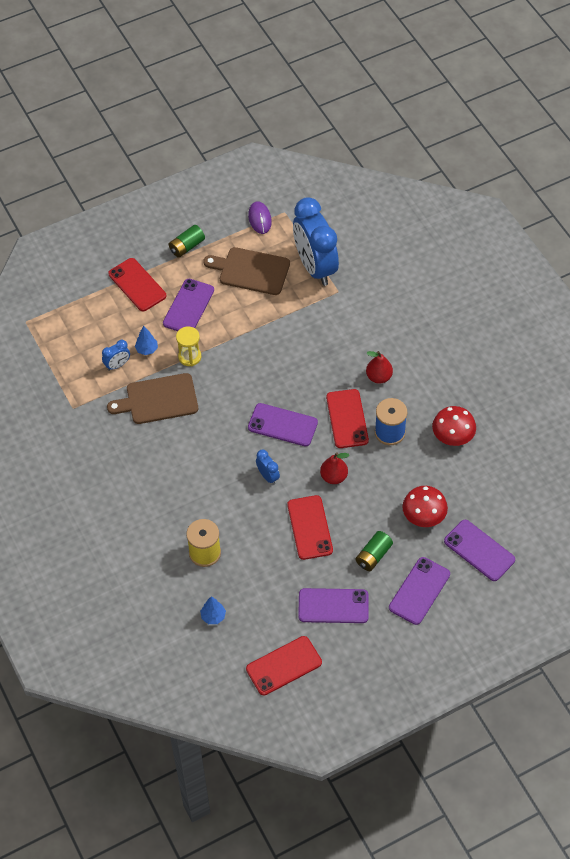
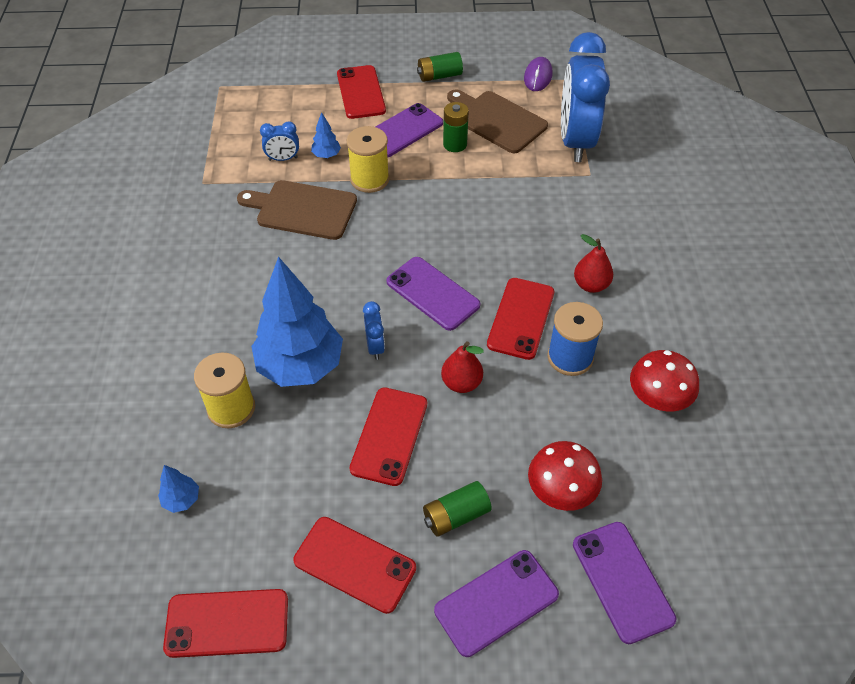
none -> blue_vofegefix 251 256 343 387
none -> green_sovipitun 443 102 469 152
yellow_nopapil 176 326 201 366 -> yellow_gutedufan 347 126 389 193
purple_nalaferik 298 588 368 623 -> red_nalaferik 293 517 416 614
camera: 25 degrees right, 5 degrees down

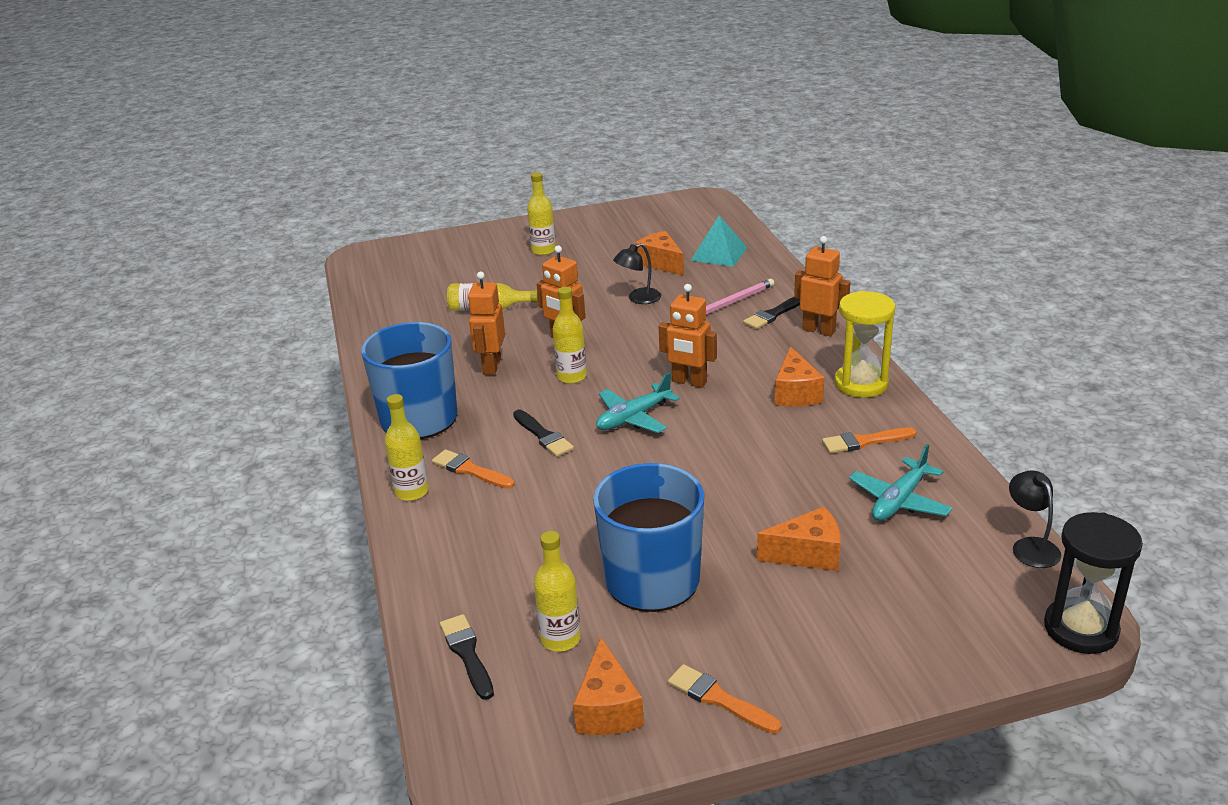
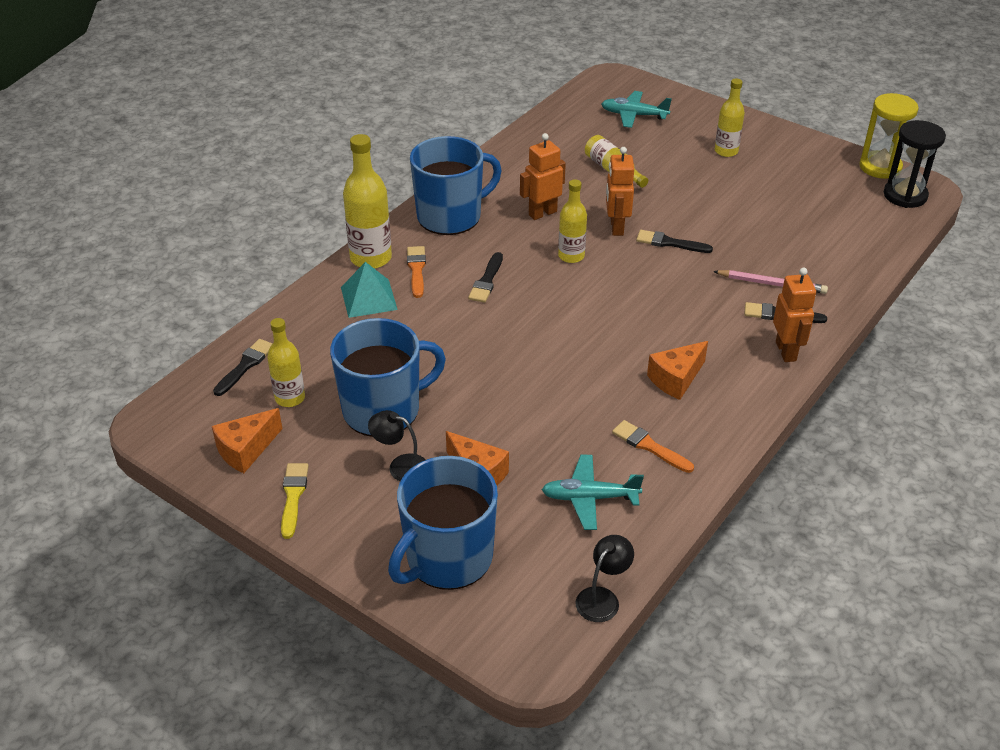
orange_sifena 635 231 684 276 -> none
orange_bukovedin 659 284 717 388 -> none
none -> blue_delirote 388 456 498 590
none -> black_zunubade 636 230 713 253
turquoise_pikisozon 596 372 680 433 -> turquoise_pikisozon 601 91 672 128, relocated
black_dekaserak 613 243 661 304 -> black_dekaserak 368 410 426 481, relocated
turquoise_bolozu 690 216 748 267 -> turquoise_bolozu 341 262 398 318, relocated
yellow_nopapil 834 291 895 398 -> yellow_nopapil 859 93 919 179, relocated
black_nopapil 1044 512 1143 654 -> black_nopapil 884 120 946 208, relocated
orange_zunubade 668 664 781 734 -> yellow_zunubade 281 463 309 539
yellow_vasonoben 385 394 429 501 -> yellow_vasonoben 343 134 392 269, x1.57
camera: 50 degrees right, 10 degrees up

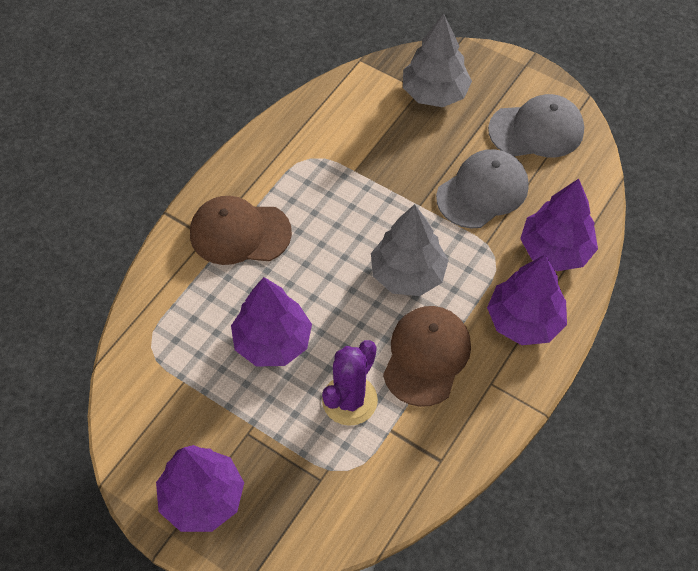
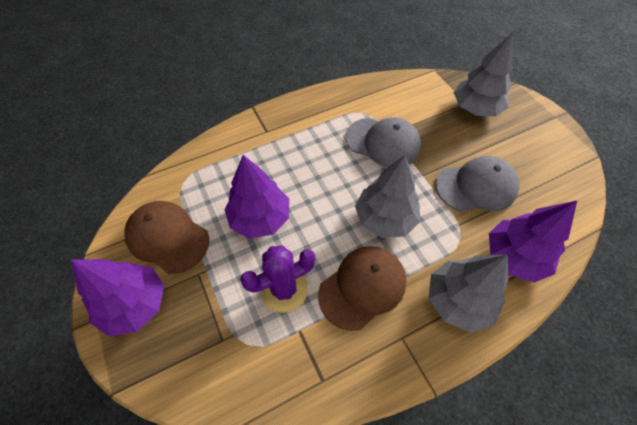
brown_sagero 190 196 292 265 -> brown_sagero 124 201 209 274, relocated
grey_sagero 488 94 584 157 -> grey_sagero 346 117 421 167, relocated
purple_vofegefix 487 255 567 345 -> grey_vofegefix 429 254 508 333
camera: 30 degrees right, 0 degrees up

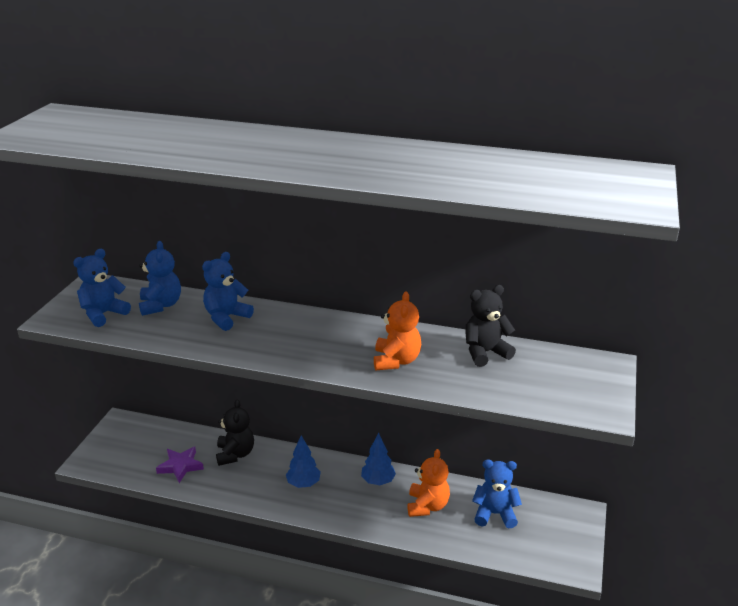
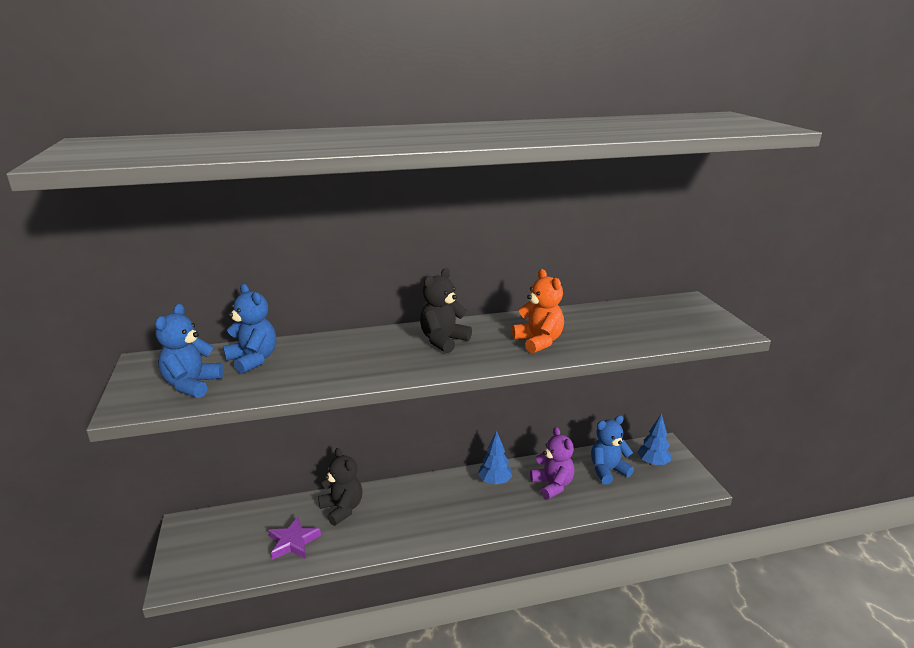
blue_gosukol 202 252 254 331 -> none
blue_vofegefix 286 436 321 488 -> blue_vofegefix 637 413 671 466, relocated
black_gosukol 465 285 516 367 -> black_gosukol 420 268 472 353, relocated
orange_gosukol 407 449 450 517 -> purple_gosukol 530 427 575 500
camera: 30 degrees left, 5 degrees down

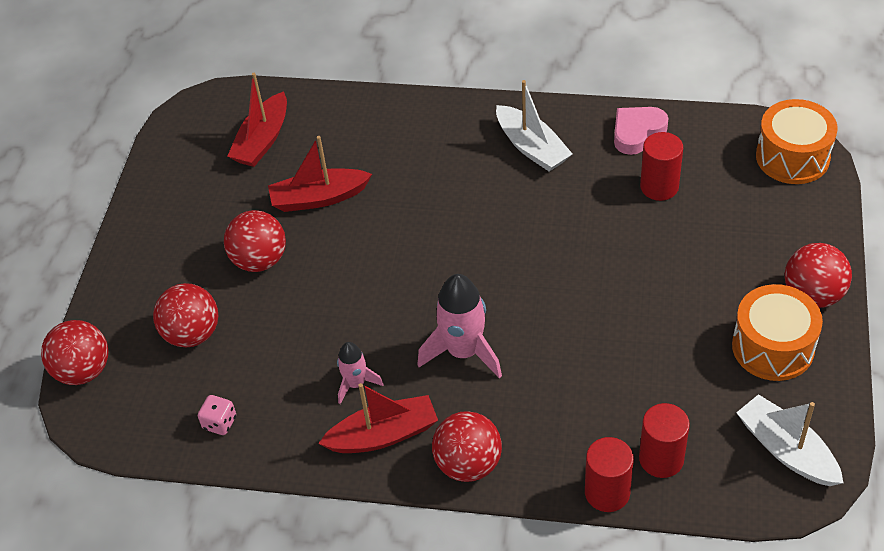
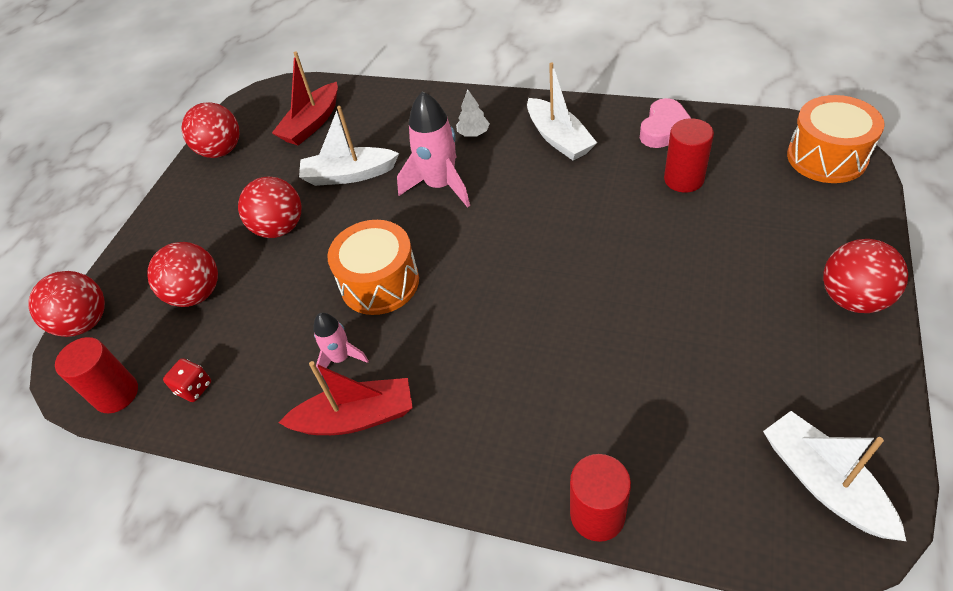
none -> white_vofegefix 456 90 490 137
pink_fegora 417 274 502 379 -> pink_fegora 397 91 470 208, relocated
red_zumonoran 432 411 502 482 -> red_zumonoran 182 102 239 158, relocated
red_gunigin 639 403 690 478 -> red_gunigin 55 337 138 413, relocated
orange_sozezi 732 284 823 381 -> orange_sozezi 327 220 419 315, relocated
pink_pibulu 198 395 236 435 -> red_pibulu 163 358 211 402
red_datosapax 268 136 372 212 -> white_datosapax 299 106 399 186
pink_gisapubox 614 107 668 155 -> pink_gisapubox 640 98 691 148, 150 degrees clockwise
camera: 10 degrees right, 0 degrees up

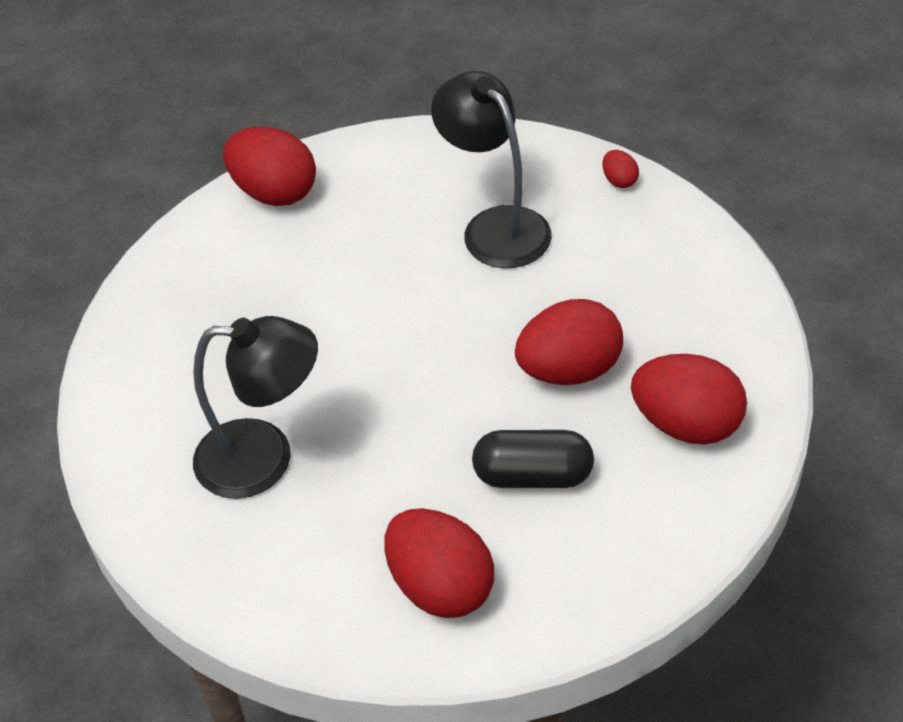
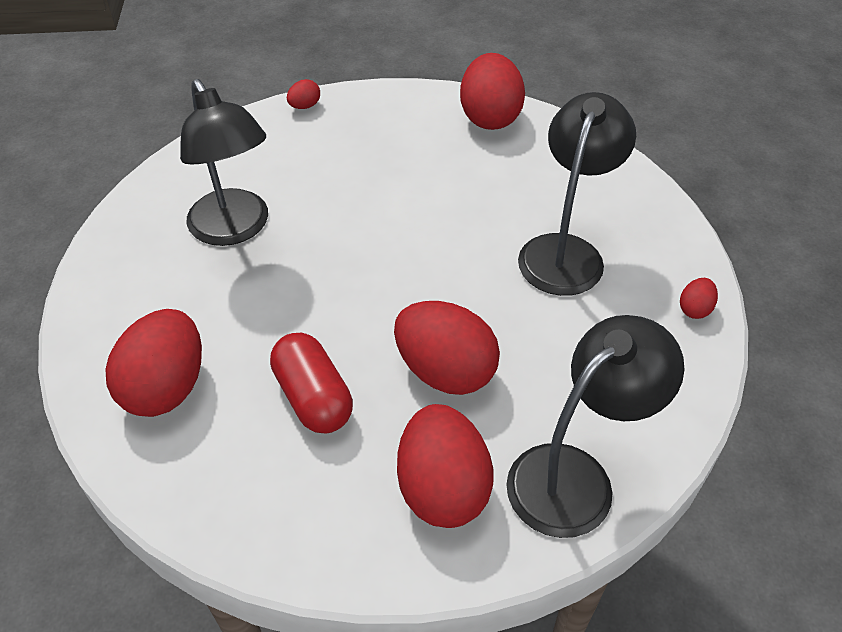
none -> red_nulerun 287 79 320 109
none -> black_dekaserak 506 315 685 538
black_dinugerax 472 430 594 488 -> red_dinugerax 270 333 353 433
camera: 55 degrees right, 0 degrees up

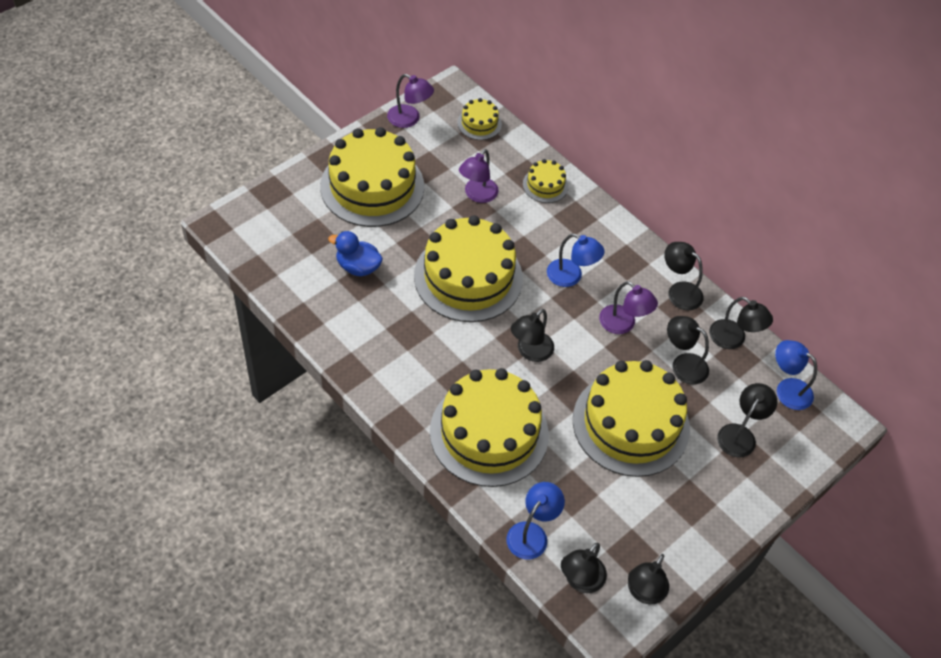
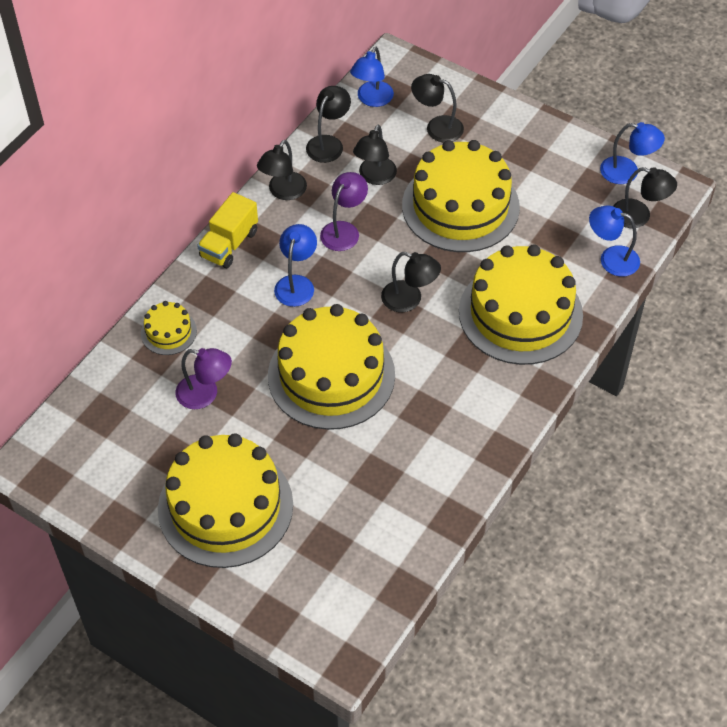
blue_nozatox 328 231 383 276 -> none
purple_dekaserak 387 74 434 128 -> none
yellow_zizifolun 457 98 502 140 -> none
none -> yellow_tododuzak 197 192 258 268
black_dekaserak 628 554 669 604 -> blue_dekaserak 600 122 665 184
camera: 100 degrees left, 0 degrees up

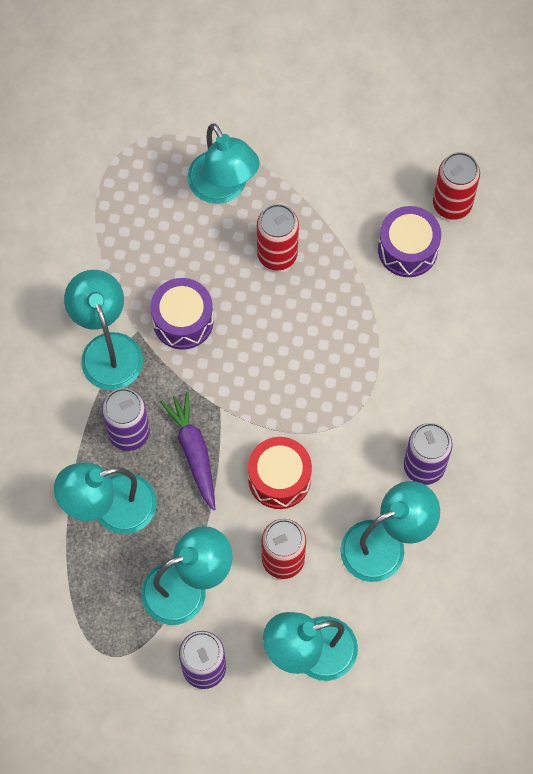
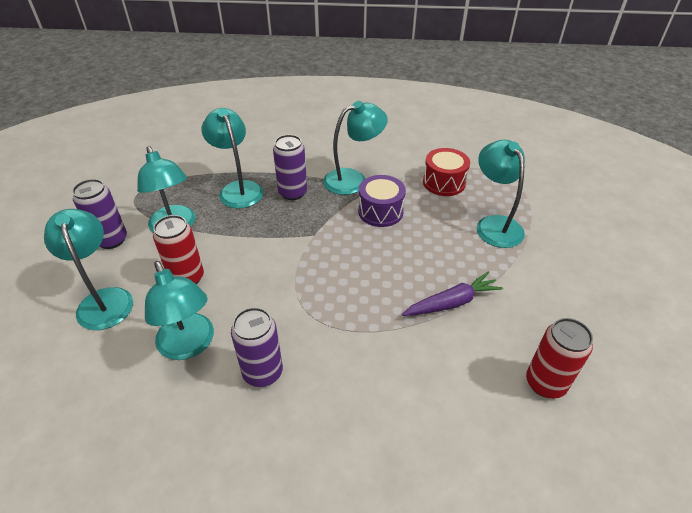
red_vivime 257 204 299 270 -> none
purple_sozezi 378 206 441 277 -> none
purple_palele 160 392 216 511 -> purple_palele 402 272 503 316, relocated
red_sozezi 248 437 312 509 -> red_sozezi 423 148 470 196, relocated
turquoise_dekaserak 187 123 260 204 -> turquoise_dekaserak 476 140 525 248, 105 degrees clockwise
camera: 85 degrees right, 25 degrees down

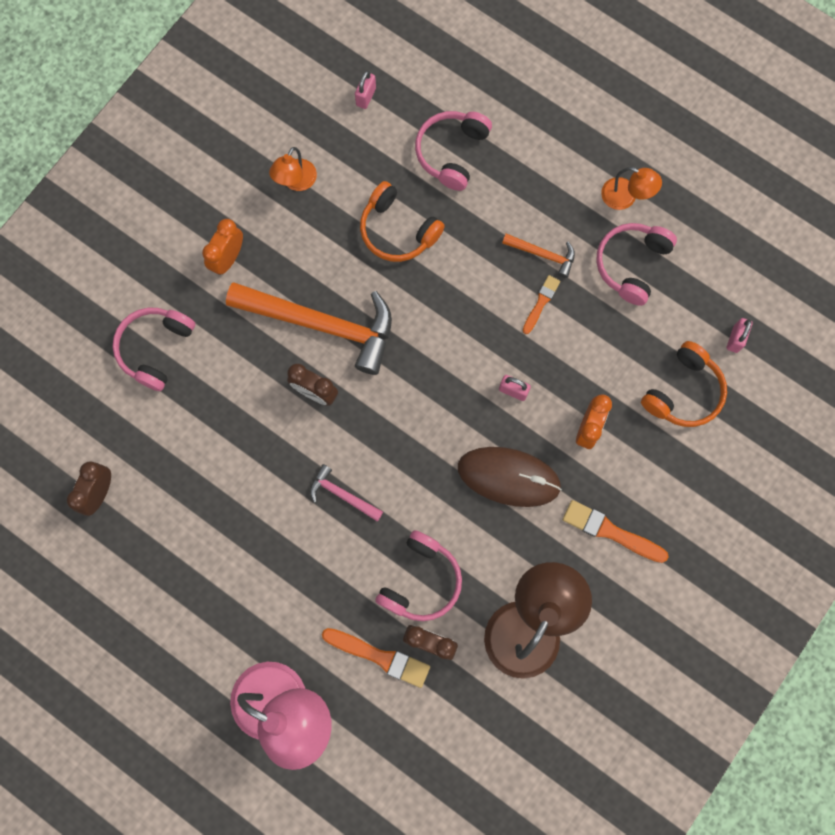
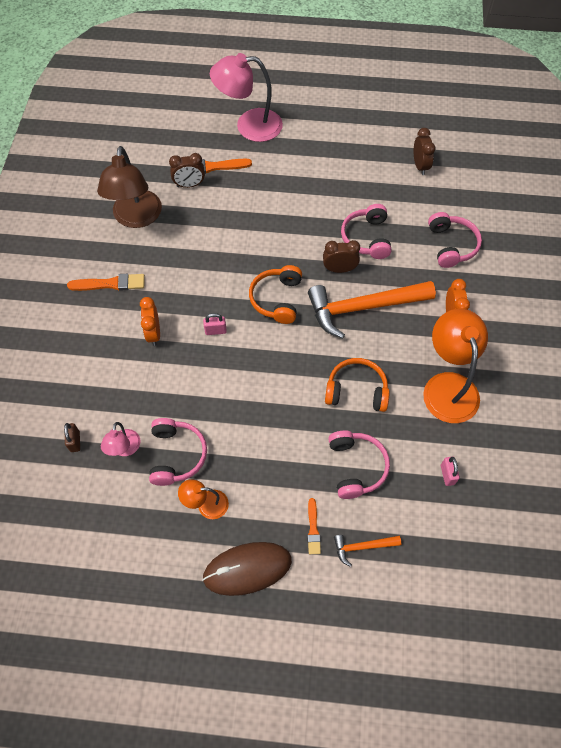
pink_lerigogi 310 464 383 522 -> none
none -> pink_dekaserak 101 422 140 456
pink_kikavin 375 530 462 621 -> pink_kikavin 341 204 392 259, relocated
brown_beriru 458 447 562 507 -> brown_beriru 202 542 292 596, relocated
orange_lerigogi 502 234 575 278 -> orange_lerigogi 334 535 401 567, relocated
orange_zunubade 523 275 560 334 -> orange_zunubade 307 498 321 554, relocated
orange_kikavin 641 341 727 427 -> orange_kikavin 249 265 302 324, relocated
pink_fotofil 727 318 753 353 -> brown_fotofil 64 423 80 452
orange_dekaserak 269 147 317 191 -> orange_dekaserak 423 309 488 423, x1.99
camera: 150 degrees right, 15 degrees down

